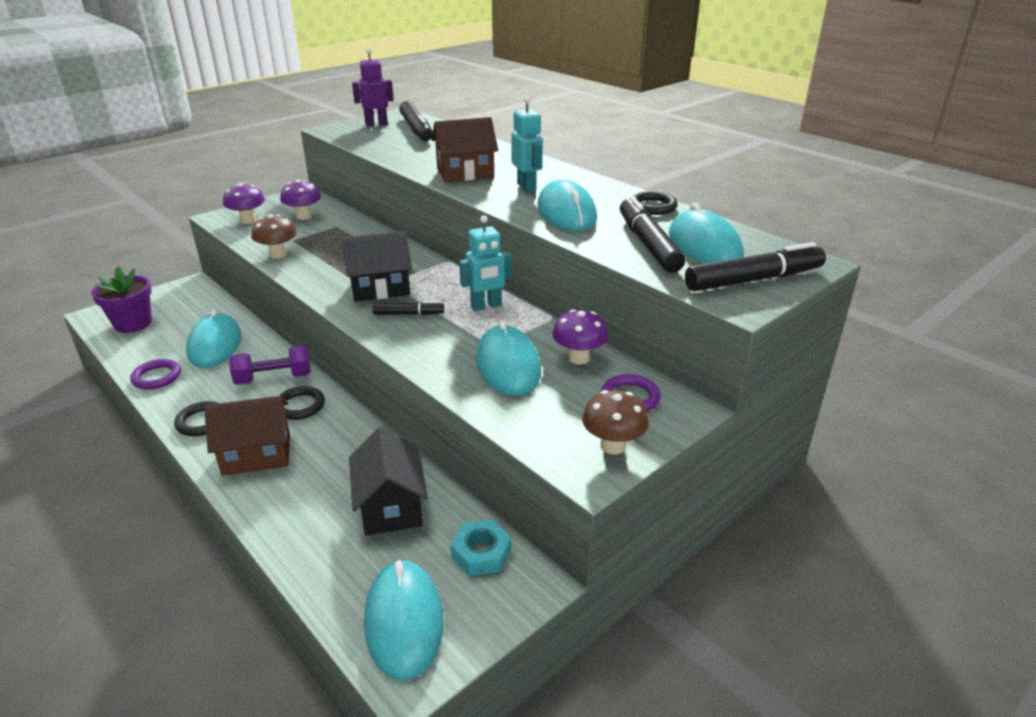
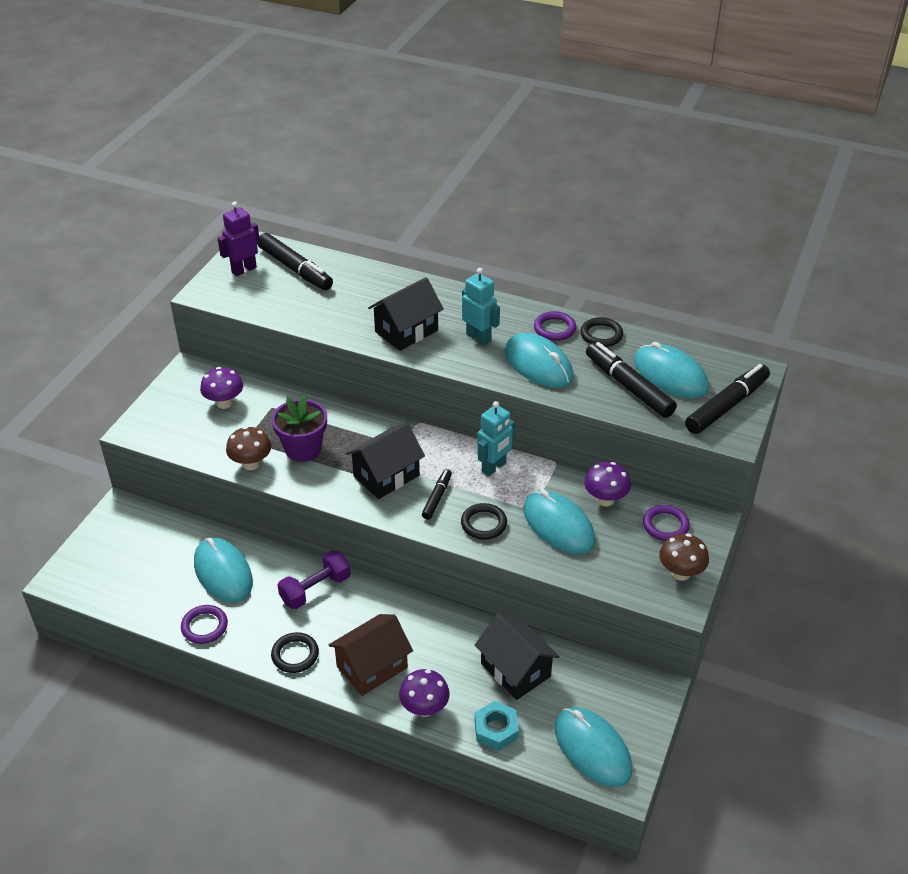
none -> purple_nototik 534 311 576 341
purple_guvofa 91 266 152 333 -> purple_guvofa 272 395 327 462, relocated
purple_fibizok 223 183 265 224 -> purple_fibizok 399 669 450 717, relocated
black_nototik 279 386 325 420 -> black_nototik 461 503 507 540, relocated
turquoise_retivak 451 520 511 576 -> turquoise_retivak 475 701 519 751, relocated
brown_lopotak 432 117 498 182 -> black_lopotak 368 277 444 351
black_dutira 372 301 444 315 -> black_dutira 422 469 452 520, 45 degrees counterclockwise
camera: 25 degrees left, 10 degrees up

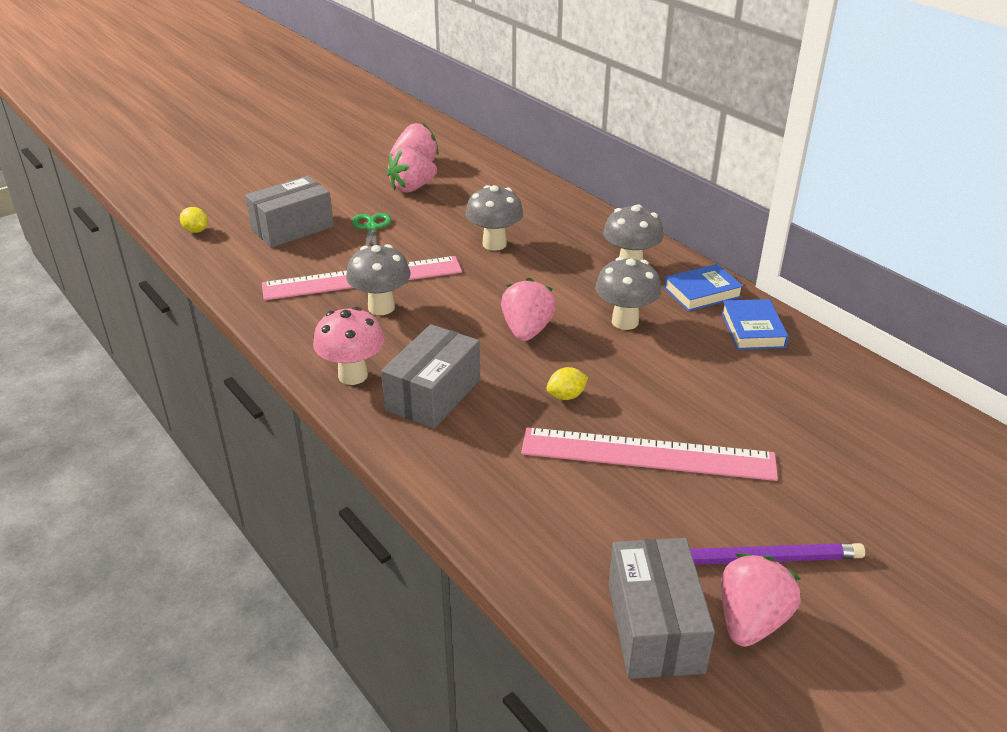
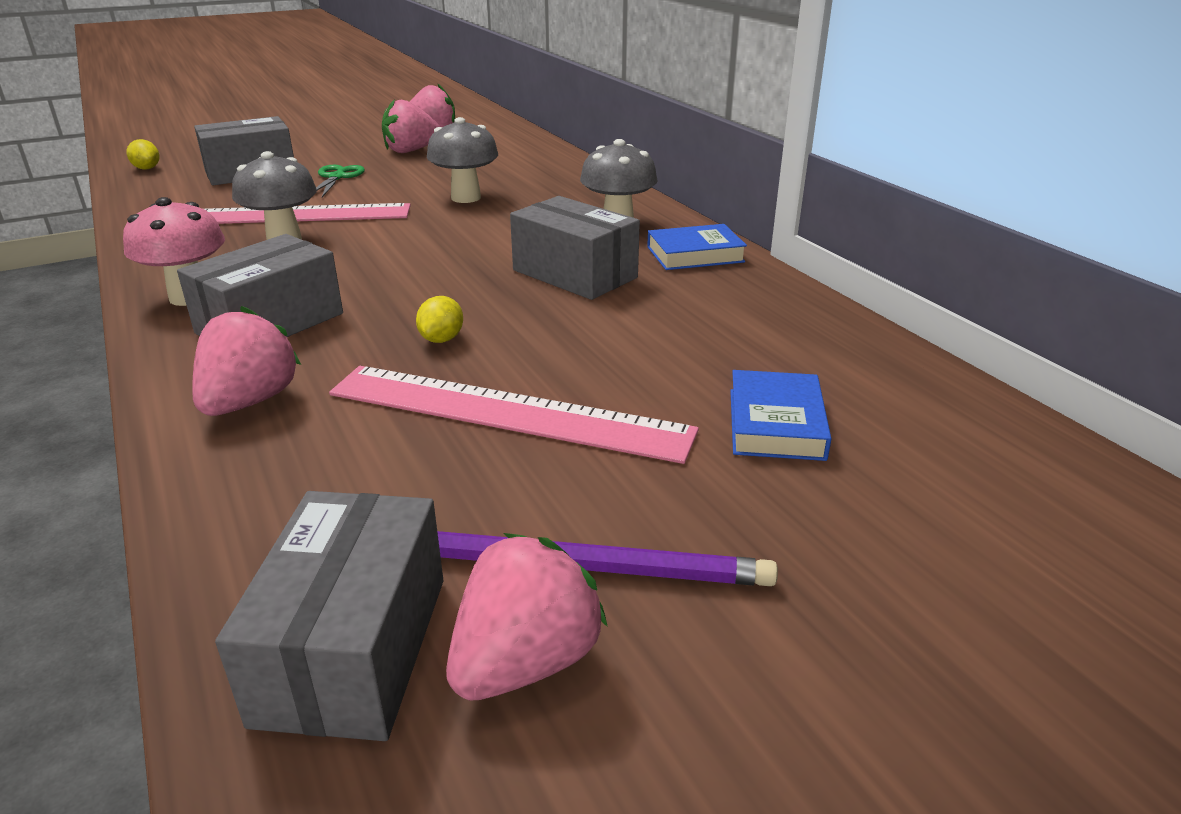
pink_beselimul 501 278 556 341 -> pink_beselimul 192 306 301 416, relocated
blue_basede 721 299 789 350 -> blue_basede 730 370 831 461, relocated
grey_fibizok 595 257 661 330 -> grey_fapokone 510 196 640 300
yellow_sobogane 546 367 588 400 -> yellow_sobogane 416 296 463 343, 60 degrees counterclockwise
camera: 10 degrees right, 5 degrees down

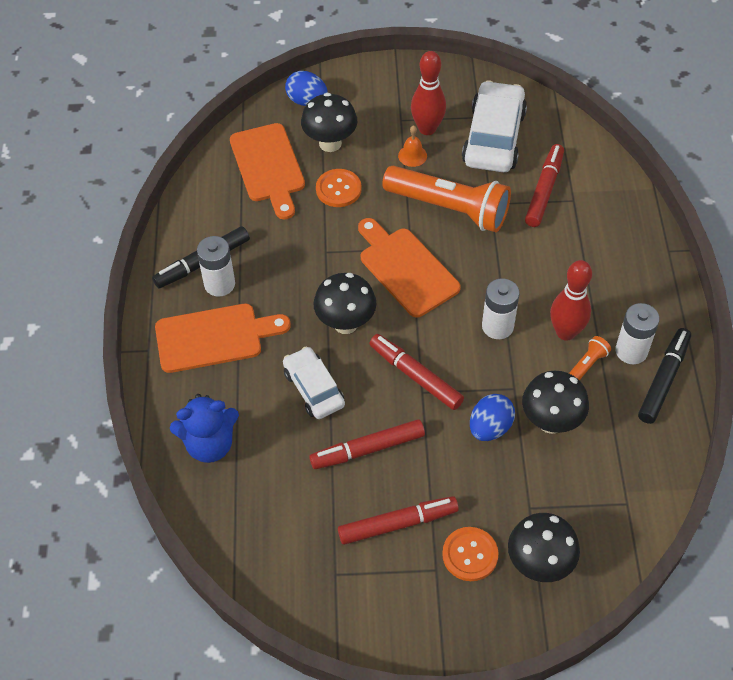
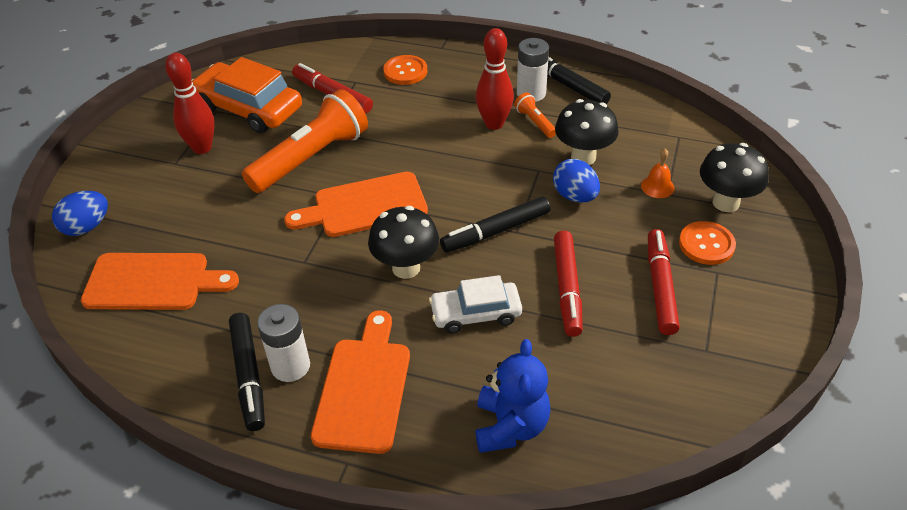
black_fibizok 301 93 357 152 -> none
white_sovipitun 482 278 520 339 -> none
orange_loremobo 316 169 362 207 -> orange_loremobo 383 55 427 85, relocated
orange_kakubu 398 125 427 167 -> orange_kakubu 641 149 675 198, relocated
red_dutira 369 334 464 410 -> black_dutira 440 196 550 253
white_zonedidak 462 80 527 172 -> orange_zonedidak 191 57 302 133
camera: 70 degrees left, 10 degrees down

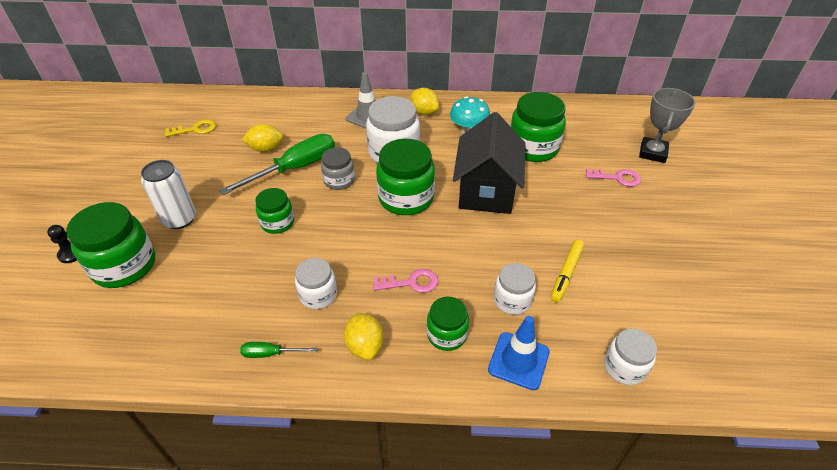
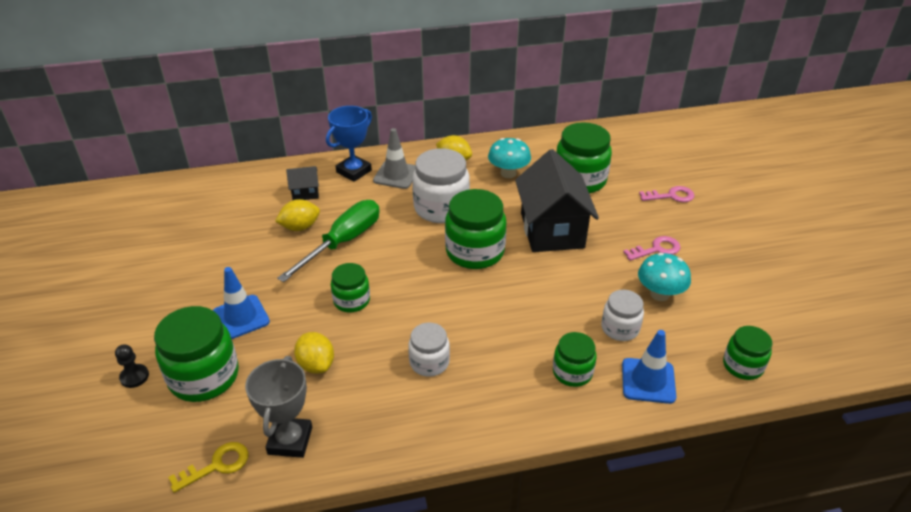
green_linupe 240 342 317 358 -> none
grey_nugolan 321 147 355 190 -> none
none -> black_lopotak 286 166 319 200
none -> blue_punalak 326 106 372 182
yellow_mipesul 164 119 216 137 -> yellow_mipesul 168 442 249 493, relocated
yellow_sobogane 344 312 384 360 -> yellow_sobogane 294 332 334 374, relocated
pink_mipesul 373 269 438 293 -> pink_mipesul 623 236 680 261, relocated
grey_punalak 639 88 695 163 -> grey_punalak 245 356 312 458, relocated
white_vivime 141 160 196 229 -> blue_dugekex 213 267 270 339
yellow_dutira 551 240 584 303 -> turquoise_fibizok 638 253 691 301
white_nugolan 604 328 657 385 -> green_nugolan 723 326 772 380
camera: 15 degrees left, 5 degrees down

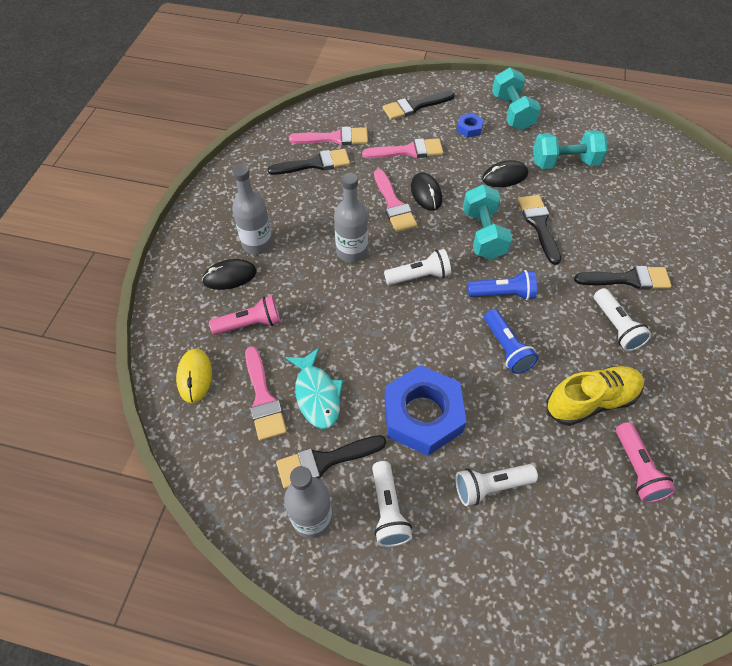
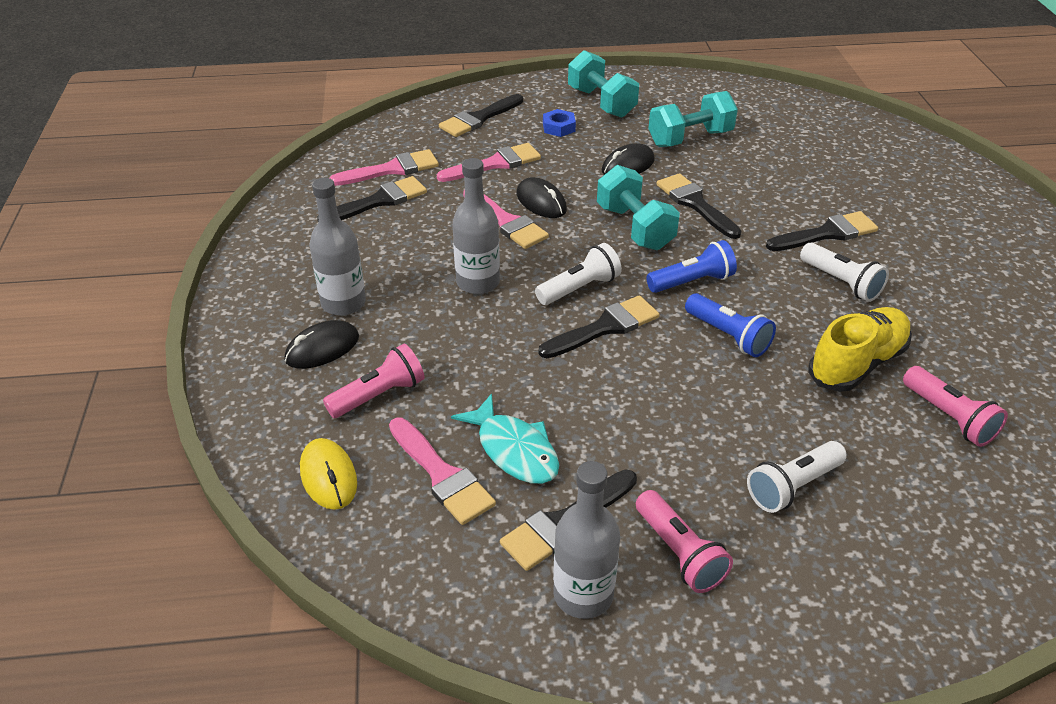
blue_retivak 384 365 467 456 -> none
none -> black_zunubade 538 295 660 358
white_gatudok 372 461 412 547 -> pink_gatudok 636 490 733 593
camera: 20 degrees left, 15 degrees down

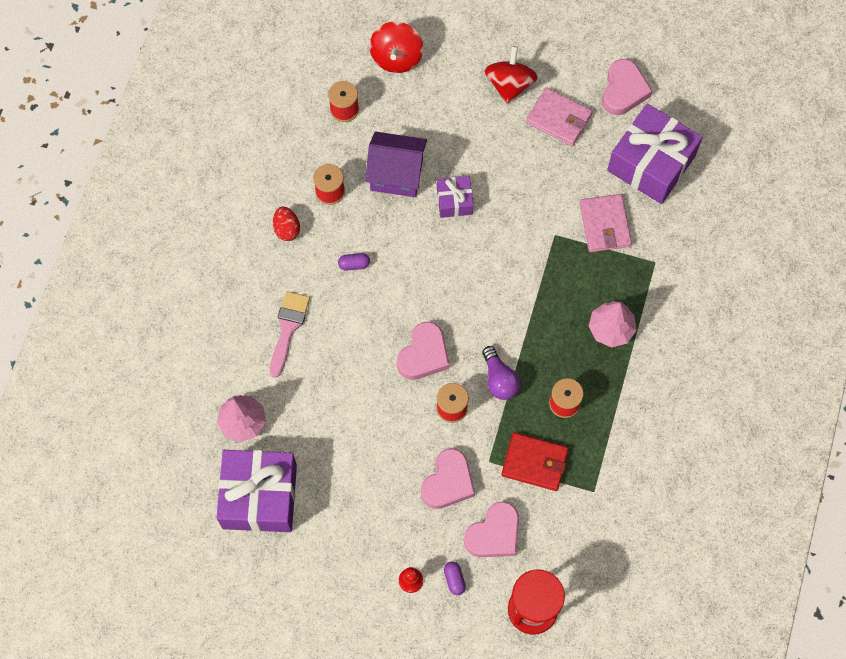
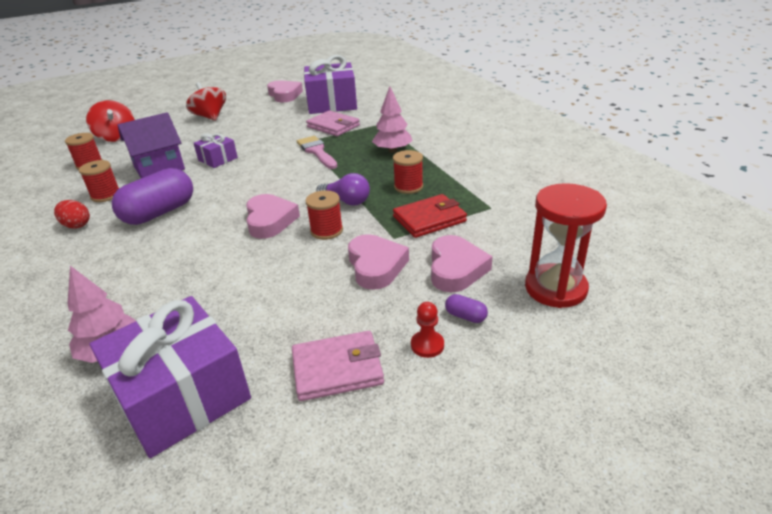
pink_zunubade 270 291 310 378 -> pink_zunubade 297 136 337 169, relocated
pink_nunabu 526 87 592 146 -> pink_nunabu 292 331 384 401, relocated
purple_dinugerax 338 253 370 271 -> purple_dinugerax 112 168 193 225, x2.49
camera: 40 degrees left, 35 degrees down

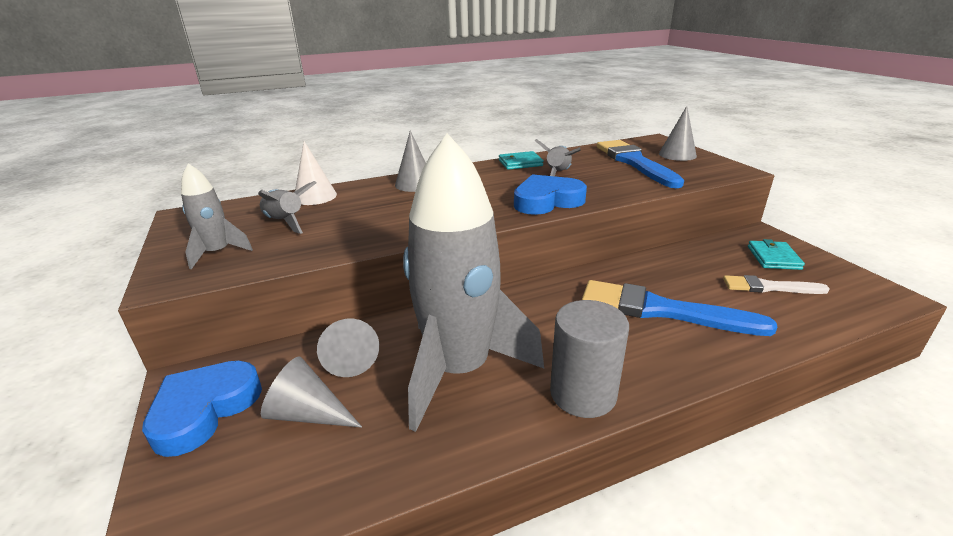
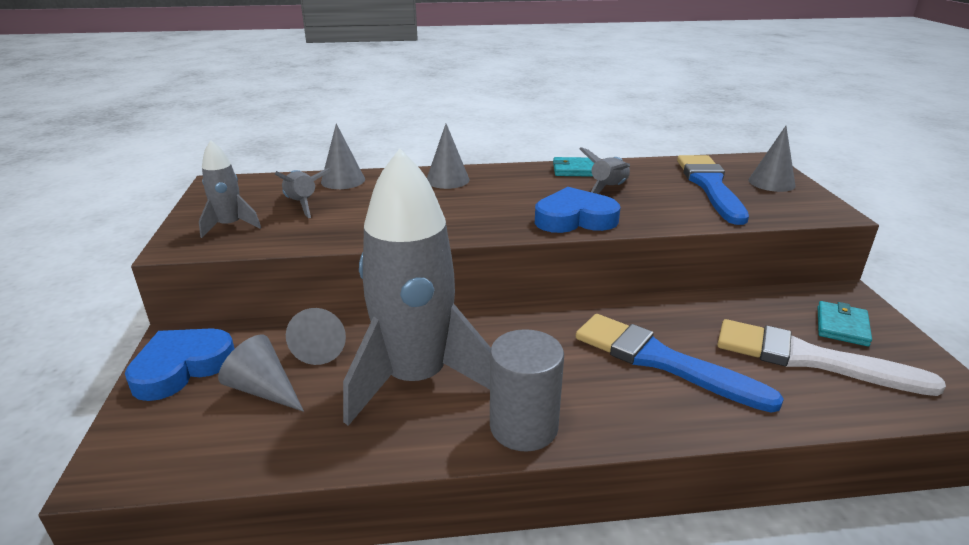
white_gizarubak 295 141 337 205 -> grey_gizarubak 321 124 365 189
white_zunubade 723 275 830 294 -> white_zunubade 717 319 946 396, x1.75
camera: 15 degrees right, 0 degrees up

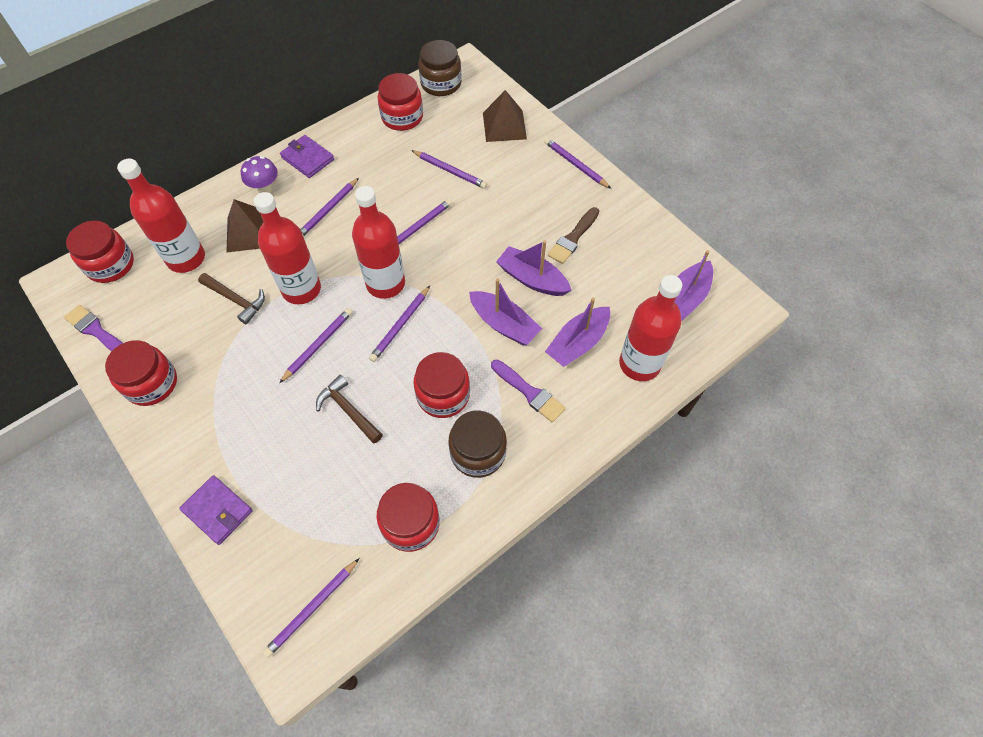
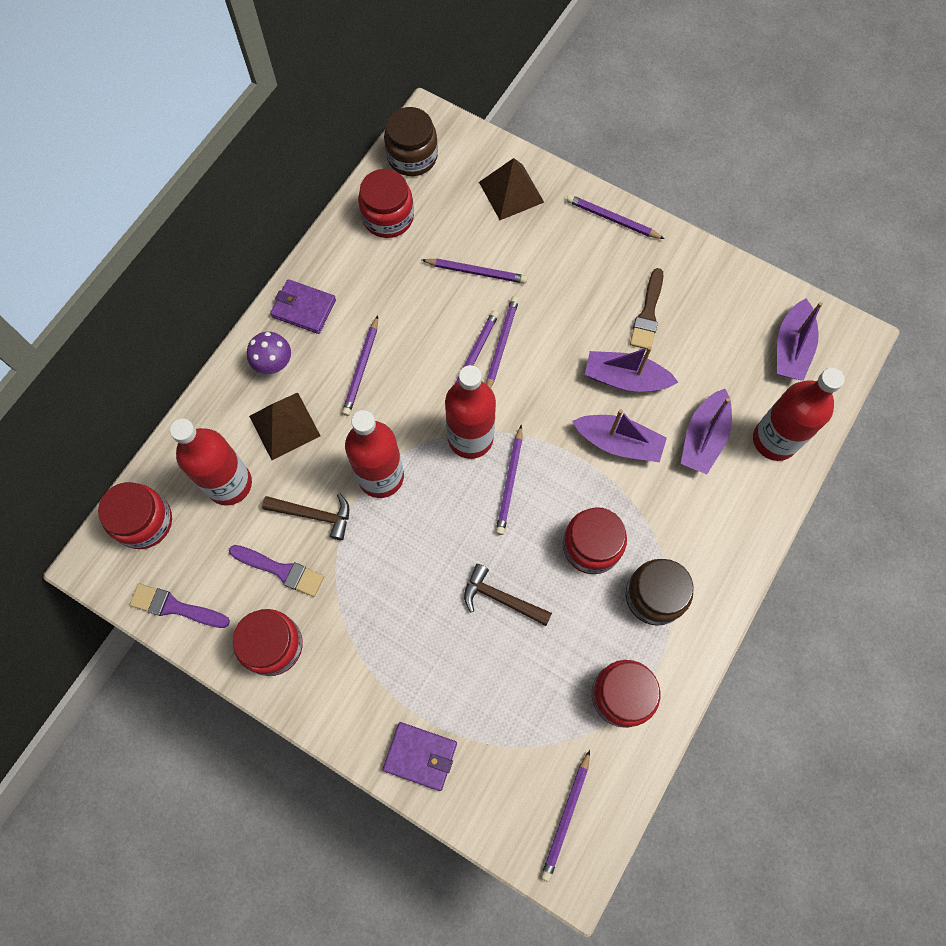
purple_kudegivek 279 308 353 383 -> purple_kudegivek 486 296 519 388, relocated
purple_zunubade 491 360 566 423 -> purple_zunubade 229 545 324 597, relocated
camera: 20 degrees left, 10 degrees up

